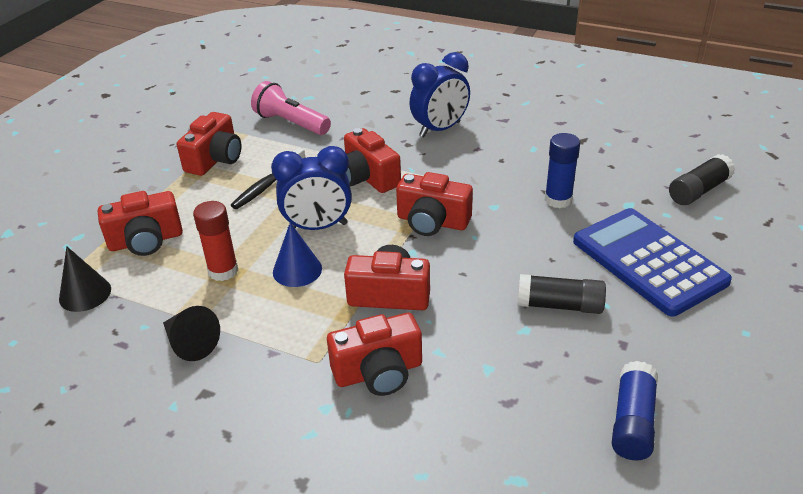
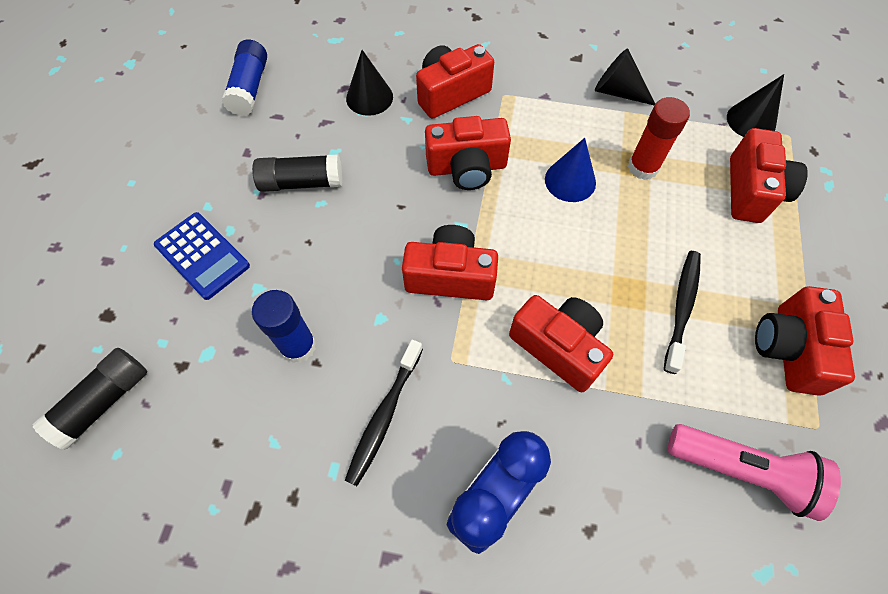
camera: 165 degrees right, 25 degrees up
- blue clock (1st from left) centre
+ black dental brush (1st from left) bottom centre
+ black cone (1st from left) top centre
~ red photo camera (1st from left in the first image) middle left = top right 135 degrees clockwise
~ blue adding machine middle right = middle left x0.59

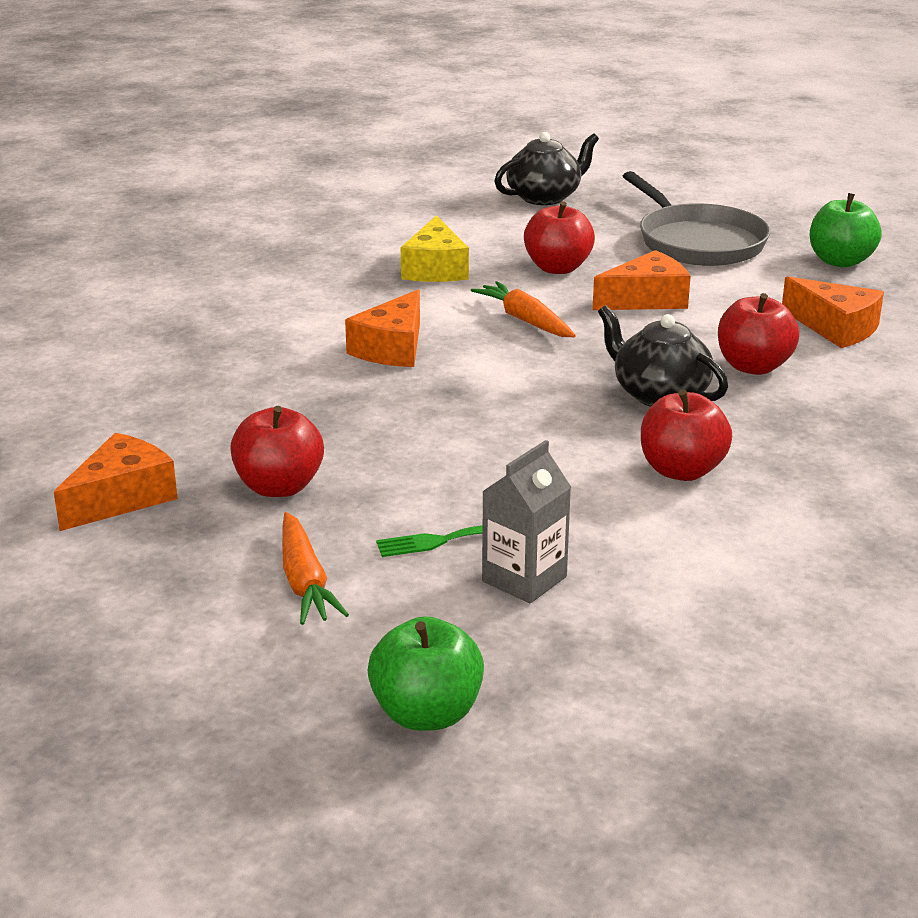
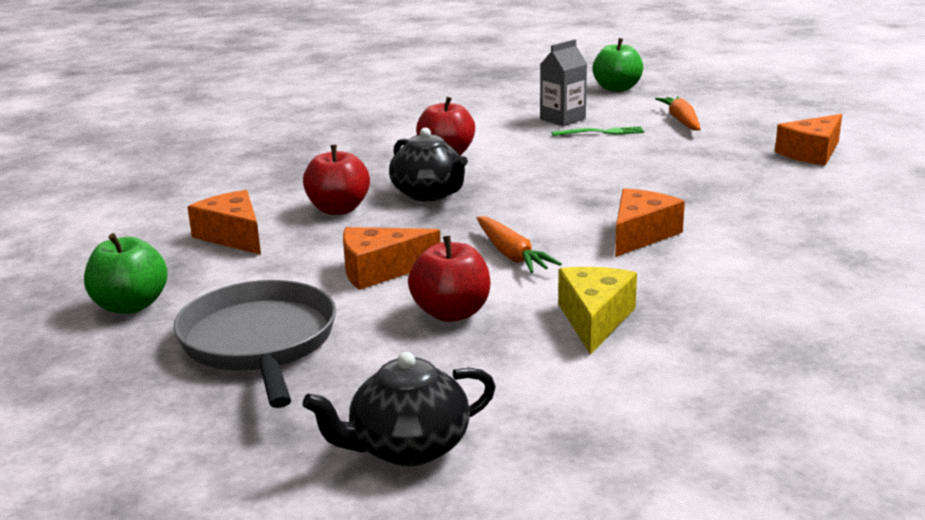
camera: 170 degrees left, 5 degrees down
- red toy apple (1st from left) middle left

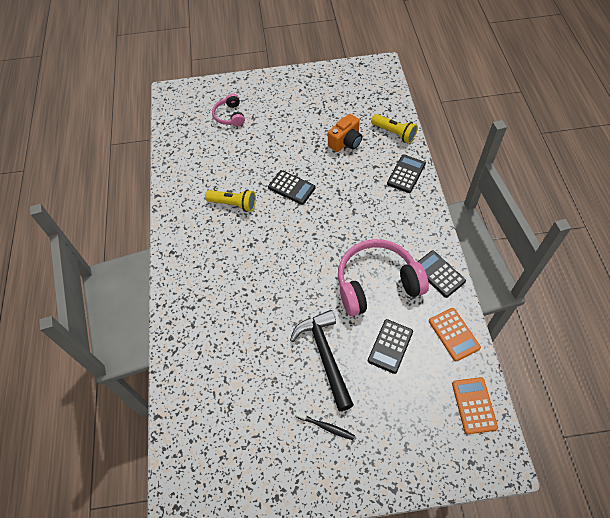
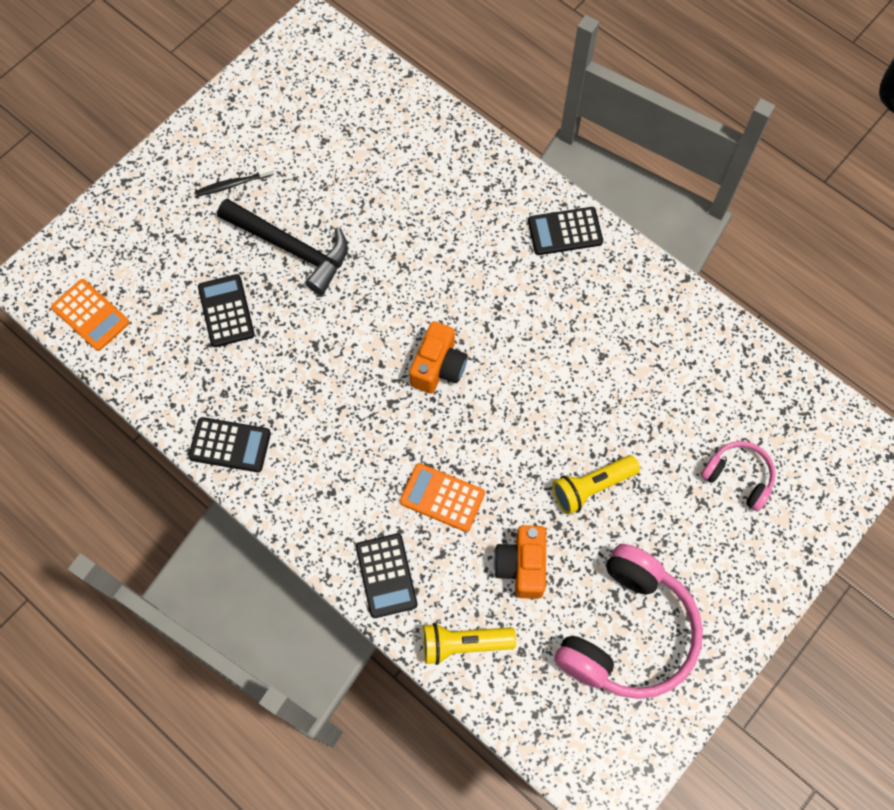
camera: 135 degrees right, 10 degrees up
+ orange photo camera (1st from left) centre
~ yellow pocket torch (1st from left in the first image) centre to yellow pocket torch (2nd from left) middle right
~ black adding machine (1st from left in the first image) centre to black adding machine (4th from left) top centre
~ rose-pink over-ear headphones (2nd from left in the first image) centre to rose-pink over-ear headphones (1st from left) bottom right
~ orange adding machine (1st from left in the first image) middle right to orange adding machine (2nd from left) centre

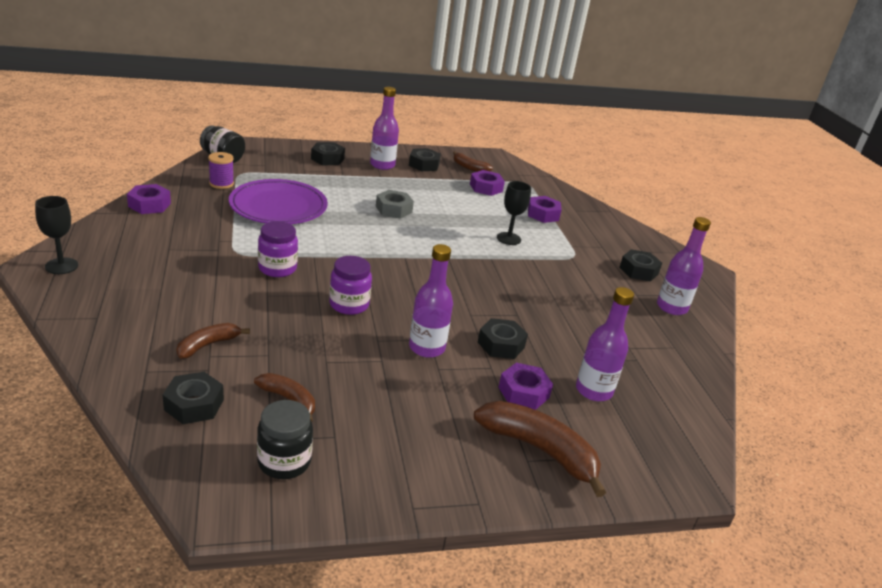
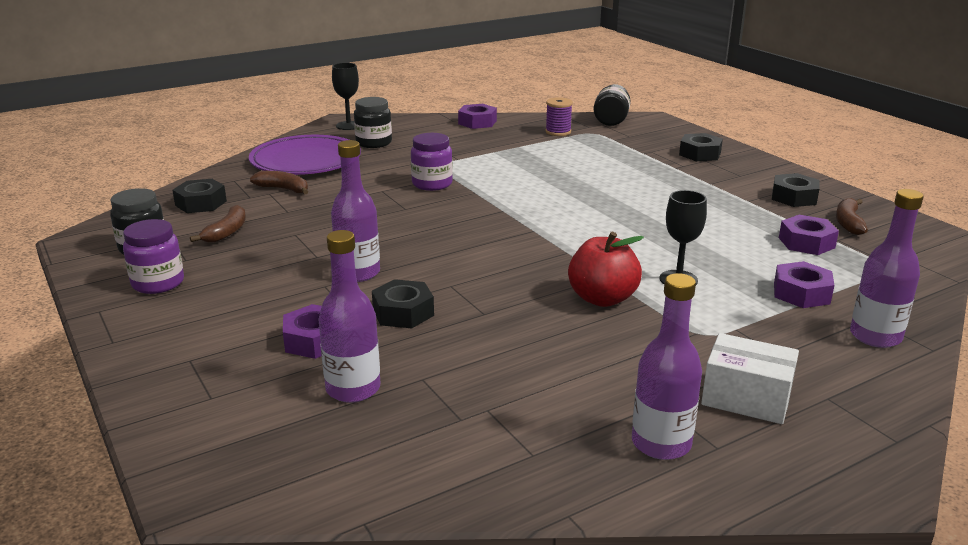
camera: 75 degrees right, 5 degrees down
- grey hex nut centre
- dark brown banana (4th from left) bottom centre
+ black jar (2nd from left) top centre
+ red toy apple centre
~ violet flat dish middle left to top left
~ violet jar (2nd from left in the first image) centre to violet jar (1st from left) middle left
~ violet flask (1st from left in the first image) top centre to violet flask (4th from left) middle right
~ black hex nut (5th from left) middle right to pure white box bottom right

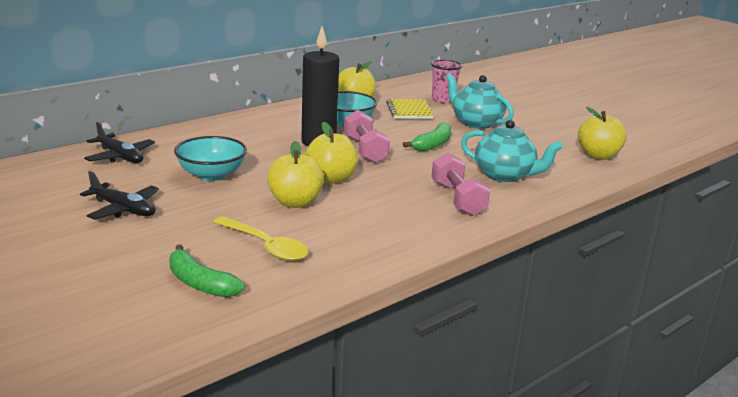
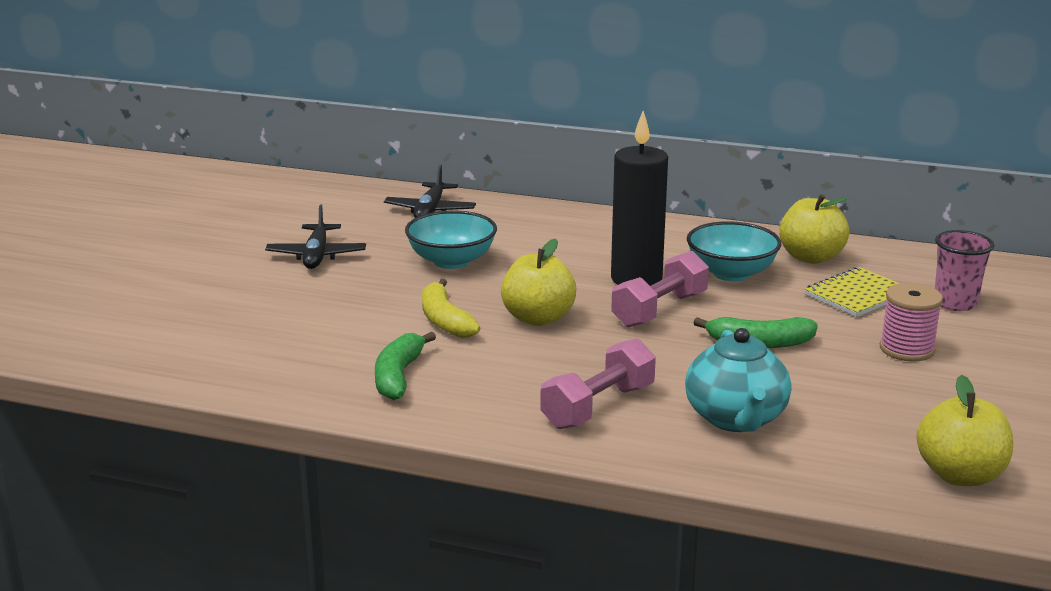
camera: 60 degrees right, 0 degrees up
- yellow tablespoon centre
~ leaf-green banana (1st from left) bottom left to centre
~ yellow toy apple (1st from left) centre to yellow banana centre
~ turquoise china teapot (1st from left) top centre to rose-pink spool middle right

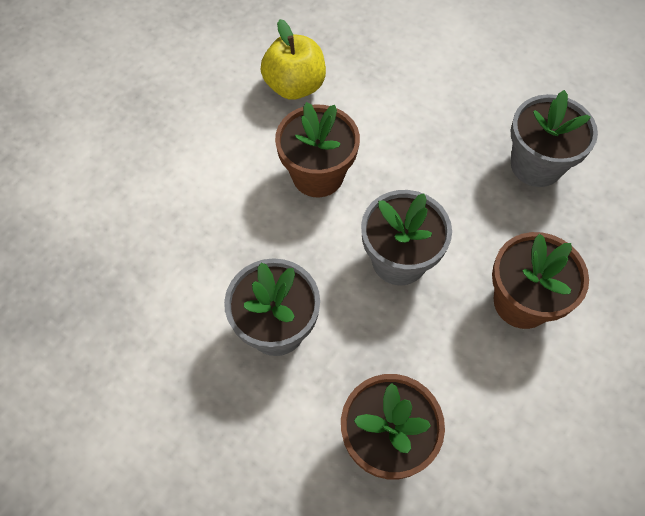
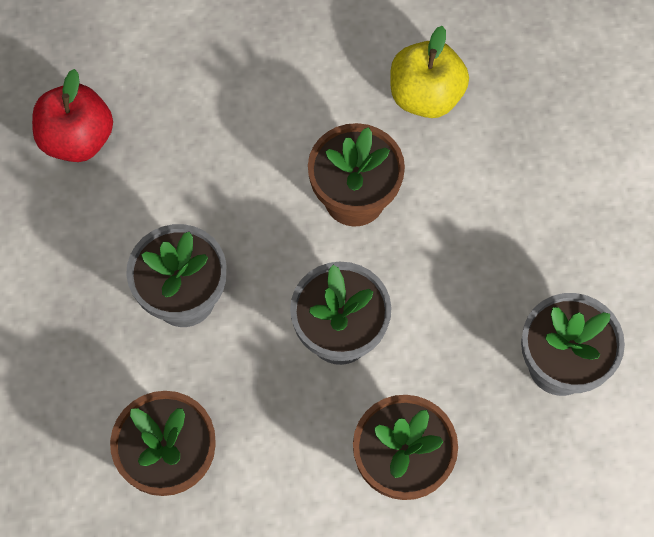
camera: 45 degrees right, 5 degrees up
+ red toy apple top left

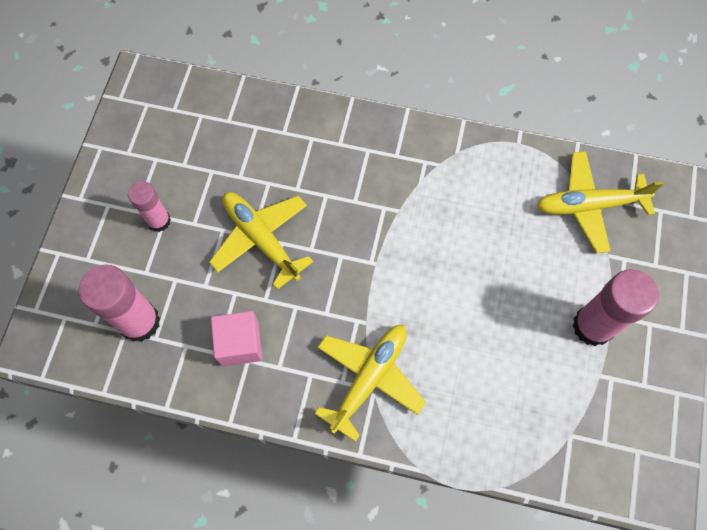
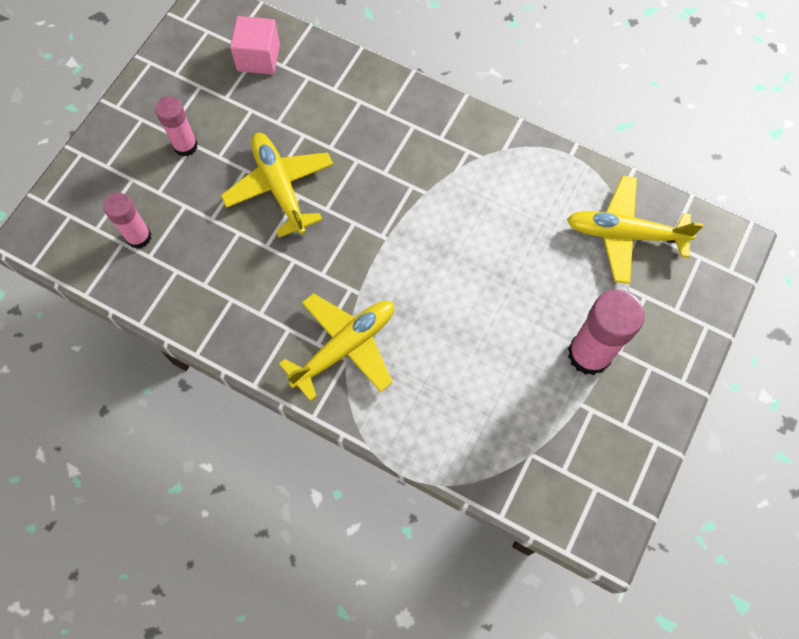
camera: 15 degrees right, 0 degrees up
~ rose-pink cube centre to top left
~ rose-pink stick of glue (1st from left) middle left = middle left x0.61

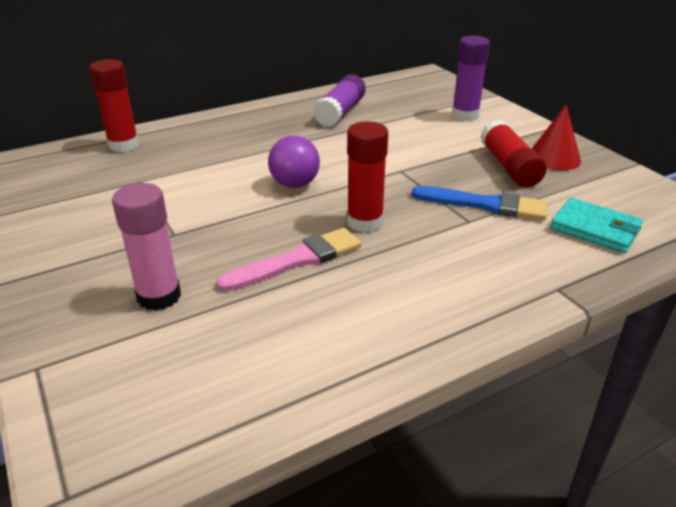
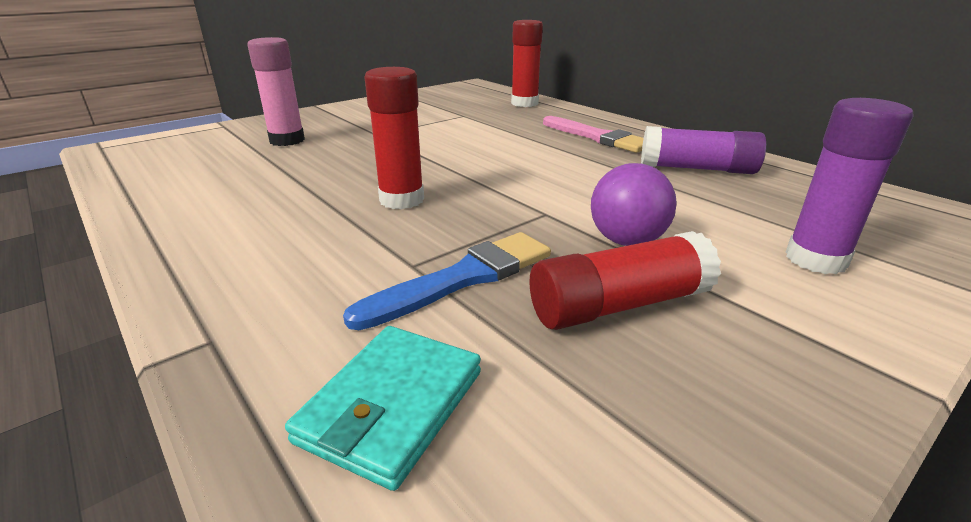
camera: 80 degrees right, 5 degrees down
- red cone top right
~ rose-pink paintbrush centre to top centre
~ violet play ball top centre to centre
~ blue paintbrush middle right = centre 135 degrees counterclockwise

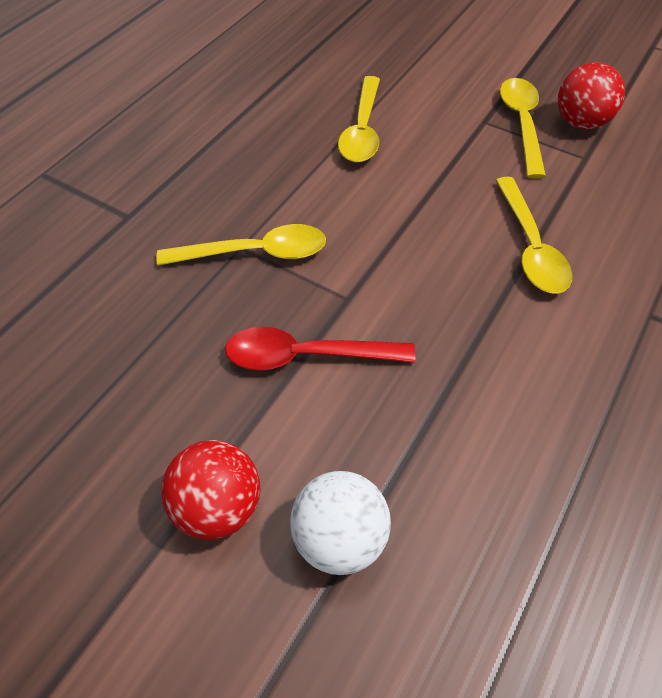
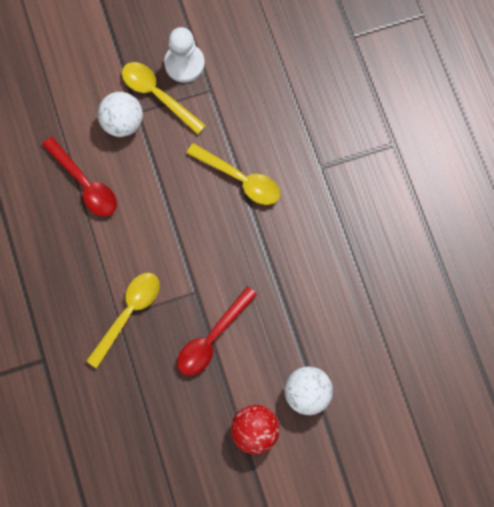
camera: 50 degrees left, 20 degrees up
+ pure white play ball (1st from left) top left
~ red play ball (2nd from left) top right to pure white pawn top centre
~ yellow tablespoon (2nd from left) top centre to red tablespoon (1st from left) middle left

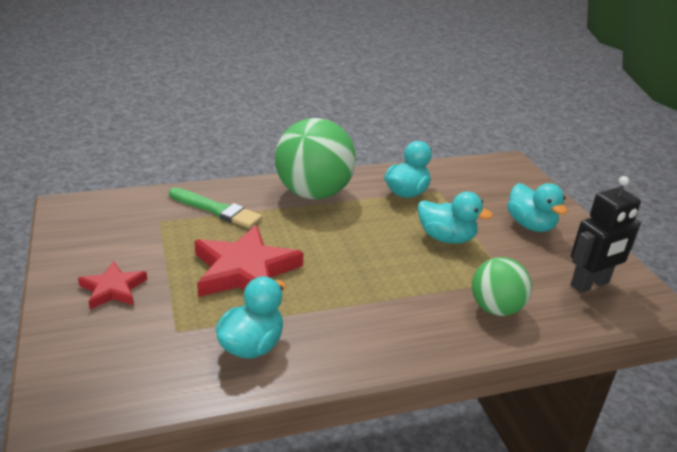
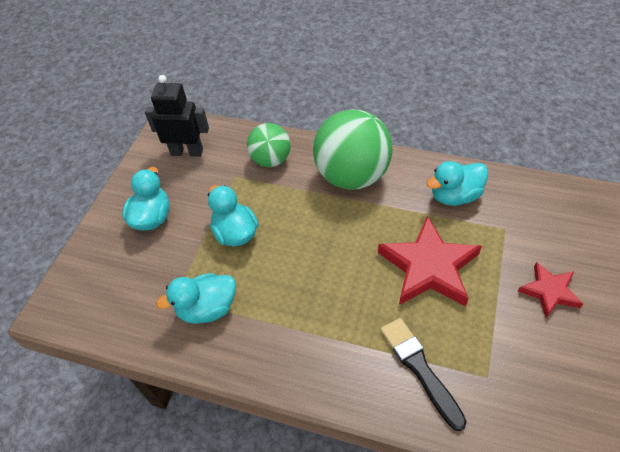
camera: 140 degrees left, 20 degrees up
~ leaf-green play ball (1st from left in the first image) centre to leaf-green play ball (2nd from left) top centre
~ leaf-green paintbrush middle left to black paintbrush bottom right

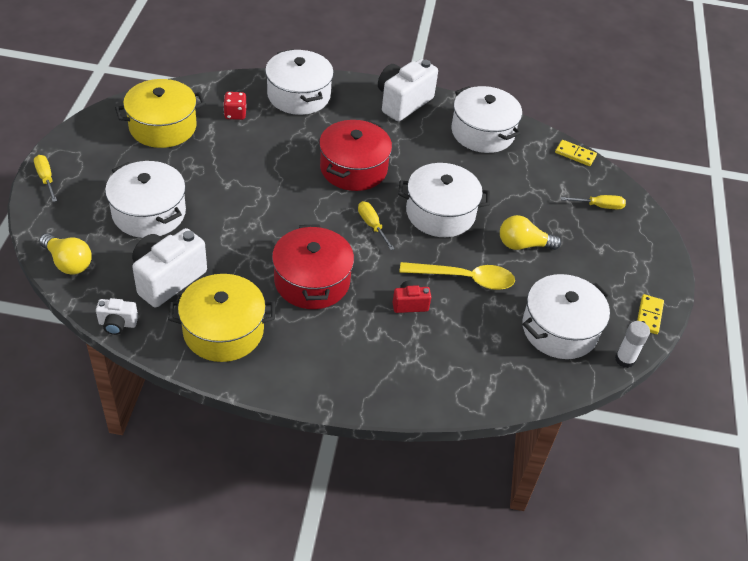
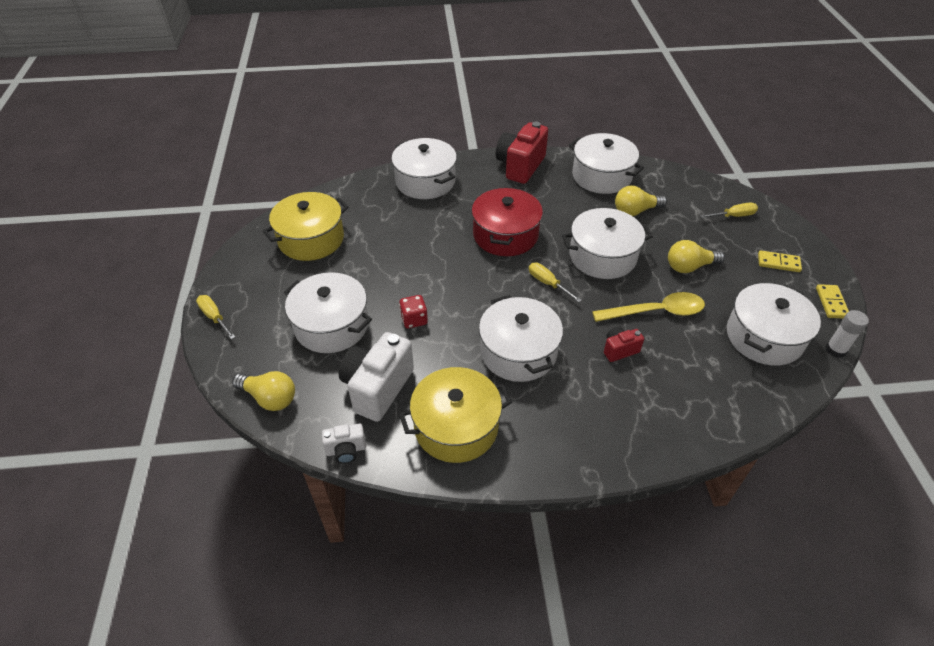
camera: 10 degrees left, 0 degrees up
+ yellow lightbulb (2nd from left) top right
~ red die top left to centre
~ yellow domino piece (1st from left) top right to middle right
~ red pot (1st from left) centre to pure white pot (3rd from left) centre
~ pure white photo camera (3rd from left) top centre to red photo camera (1st from left) top centre

